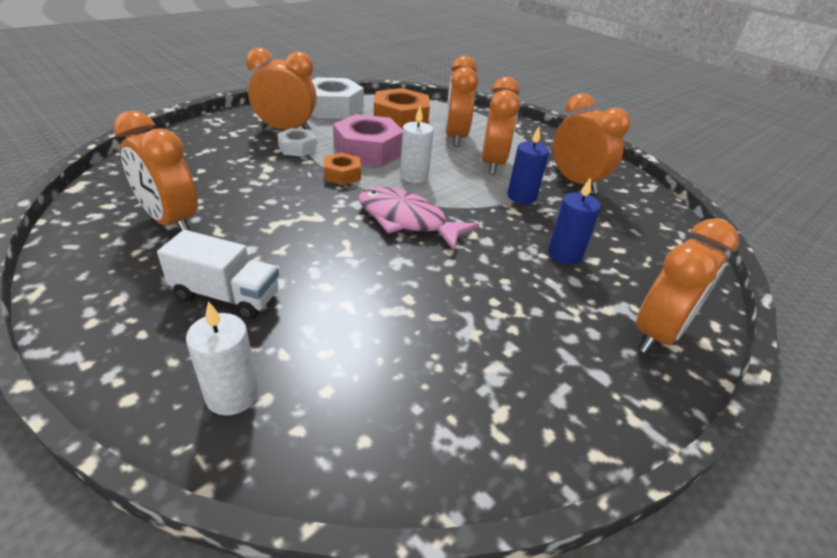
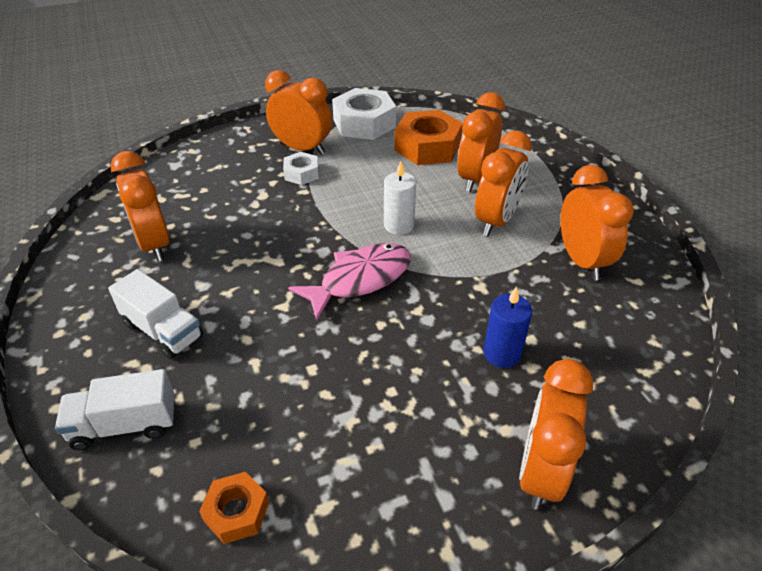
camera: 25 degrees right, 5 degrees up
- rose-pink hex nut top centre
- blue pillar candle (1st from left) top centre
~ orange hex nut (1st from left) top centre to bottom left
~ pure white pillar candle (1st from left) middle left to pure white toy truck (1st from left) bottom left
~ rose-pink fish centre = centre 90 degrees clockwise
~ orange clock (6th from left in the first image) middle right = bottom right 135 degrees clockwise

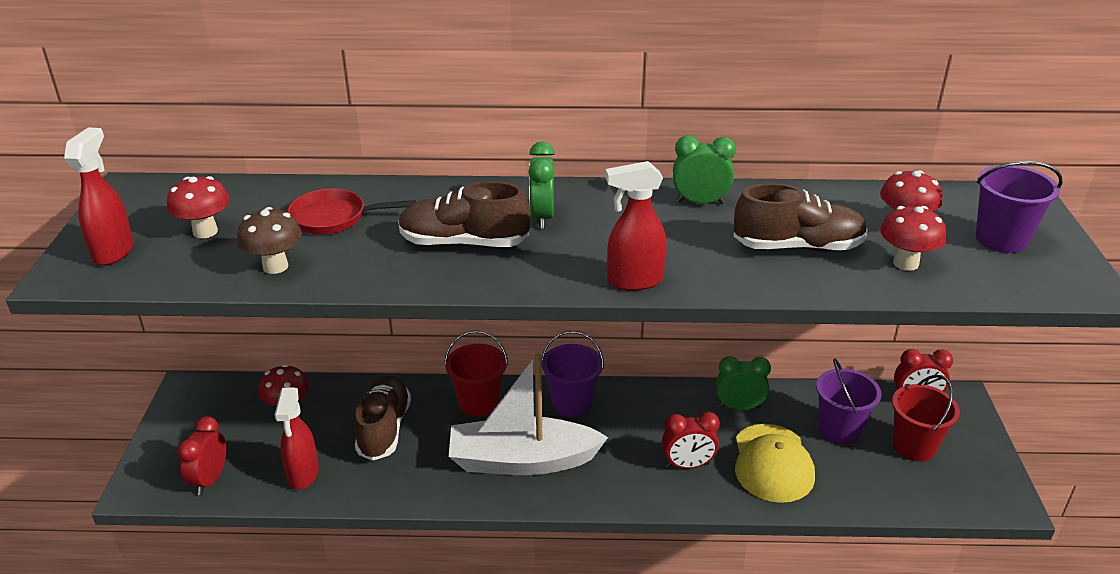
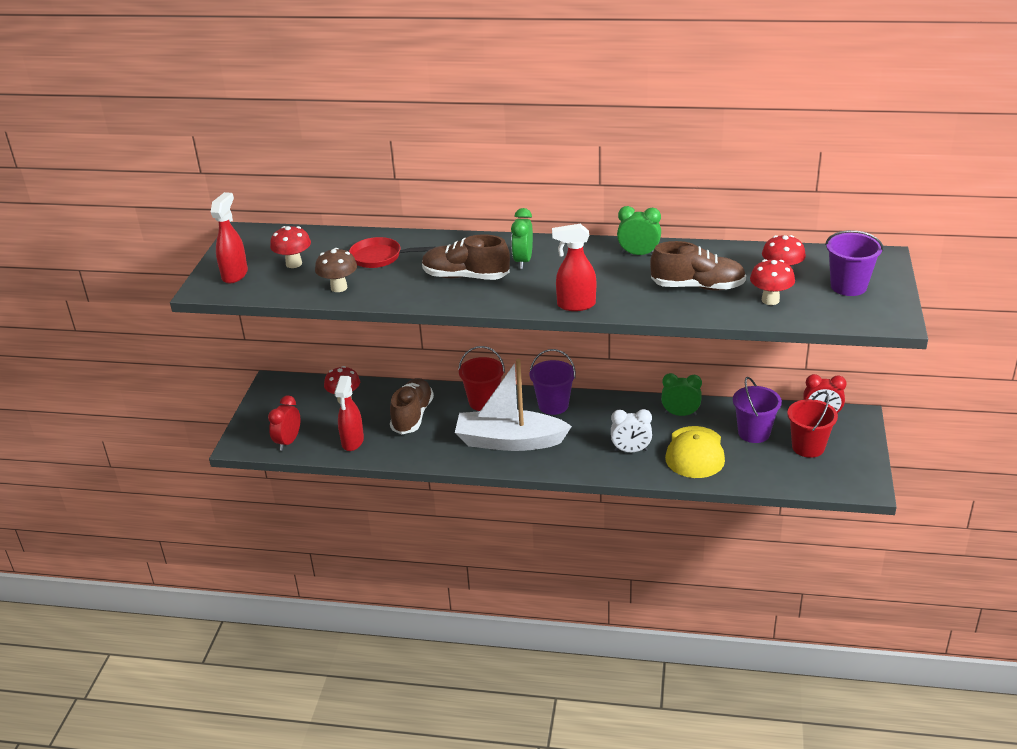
camera: 10 degrees right, 0 degrees up
~ red clock (2nd from left) bottom centre to pure white clock centre

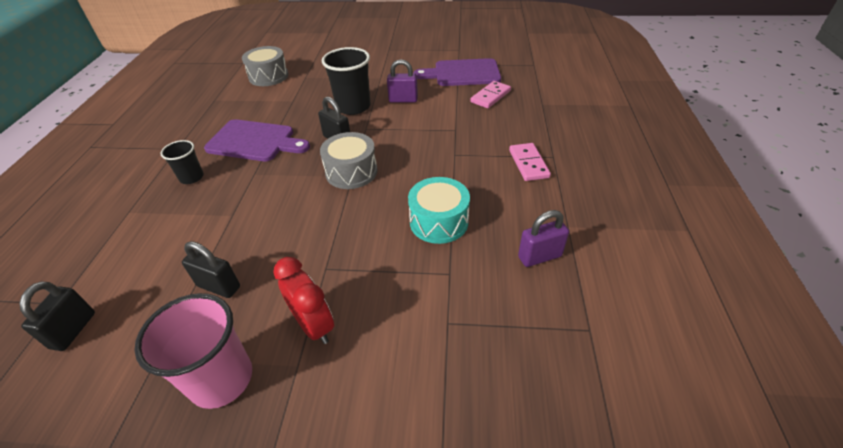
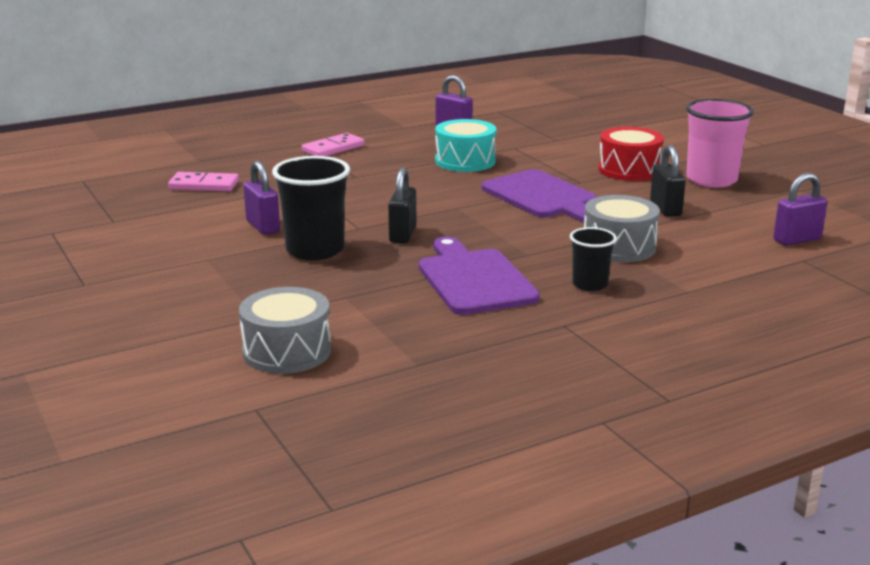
camera: 125 degrees left, 20 degrees down
~ grey drum (2nd from left) centre to middle right
~ violet chopping board (2nd from left) top centre to centre
~ red clock bottom centre to red drum top right
~ black small lock (1st from left) bottom left to violet small lock (3rd from left) middle right

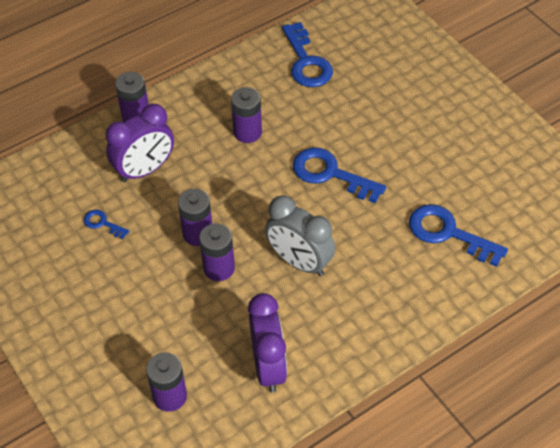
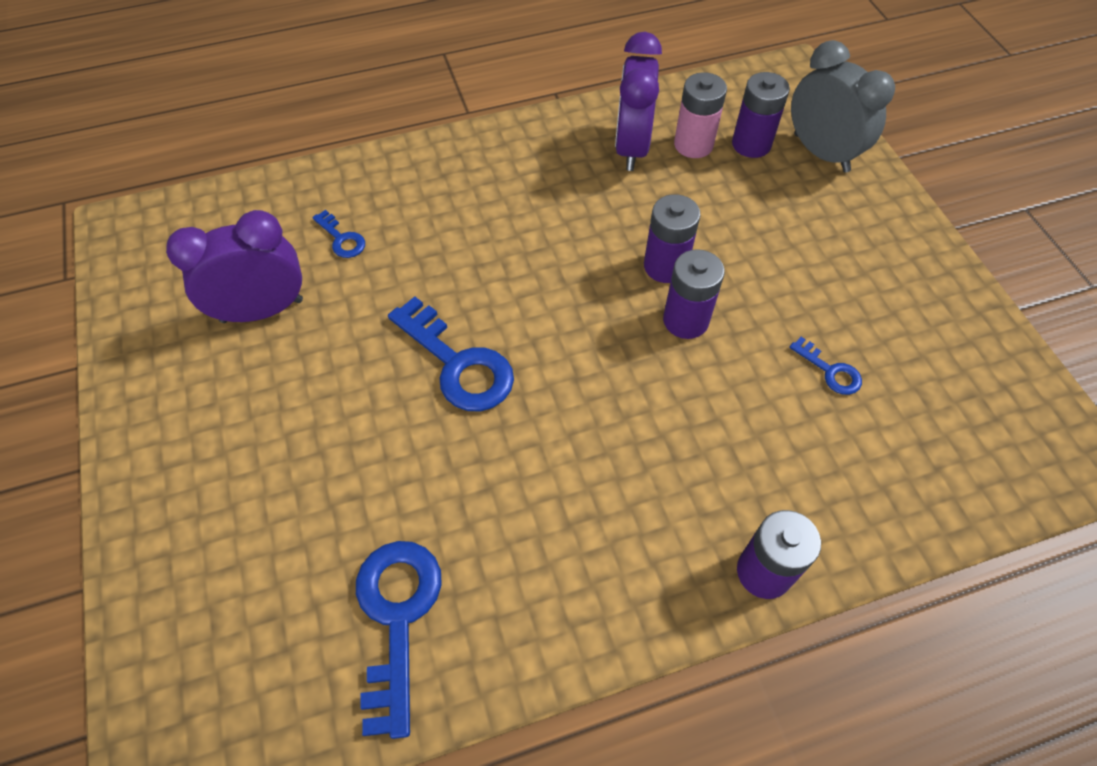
camera: 165 degrees left, 5 degrees up
- violet power cell (5th from left) top centre
+ rose-pink power cell top centre
~ violet clock (1st from left) top left to middle left
~ grey clock centre to top right
~ blue key (4th from left in the first image) middle right = top left x0.50

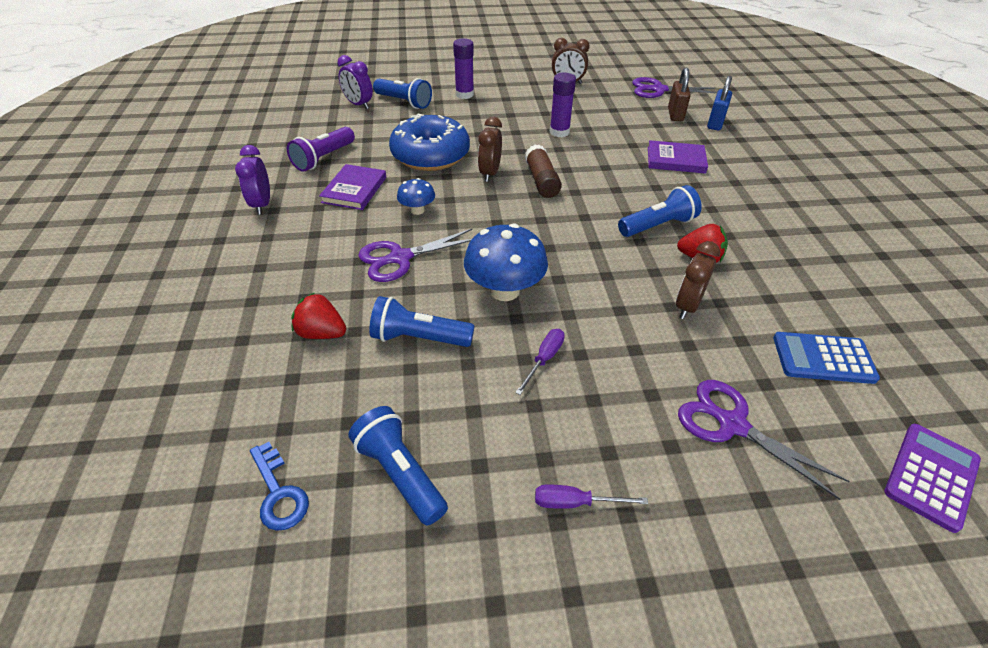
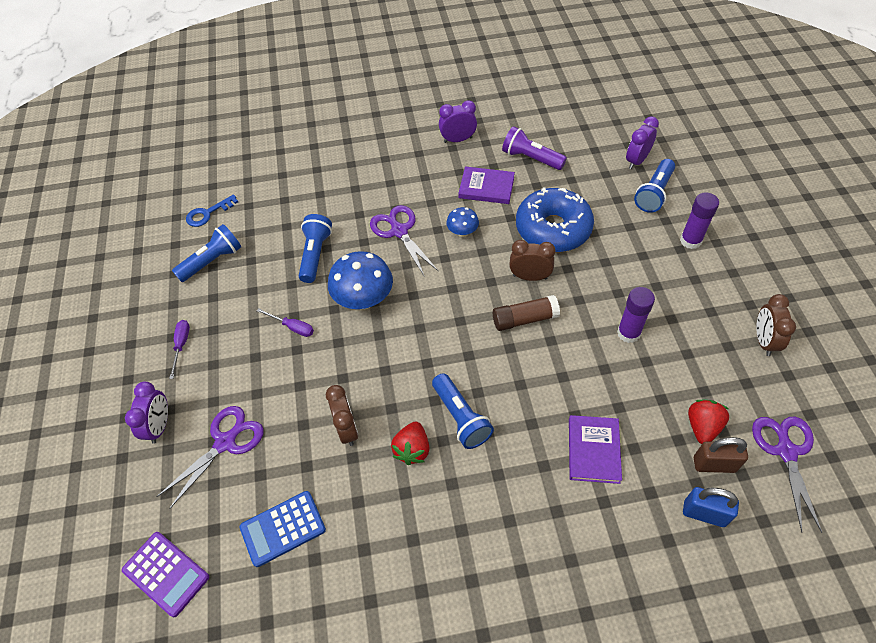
camera: 90 degrees right, 10 degrees up
+ violet clock (1st from left) middle left
~ red toy strawberry (1st from left in the first image) middle left to red toy strawberry (2nd from left) middle right
~ dark brown clock (3rd from left in the first image) middle right = centre 45 degrees clockwise
~ blue adding machine middle right = bottom left 120 degrees counterclockwise

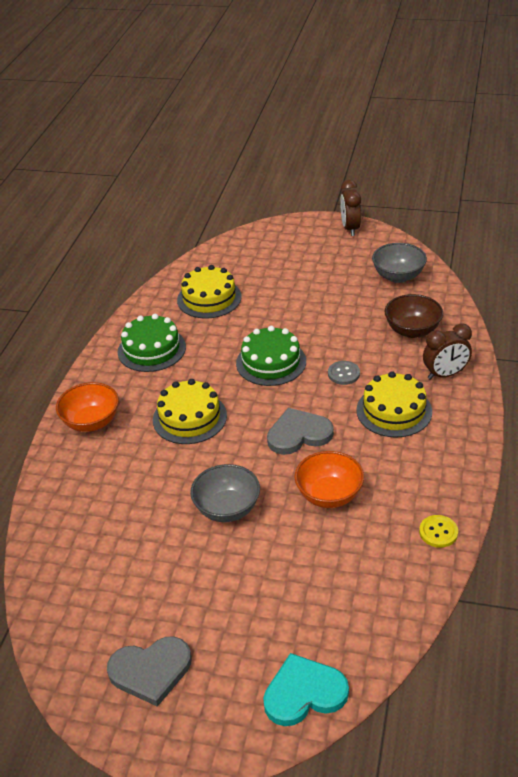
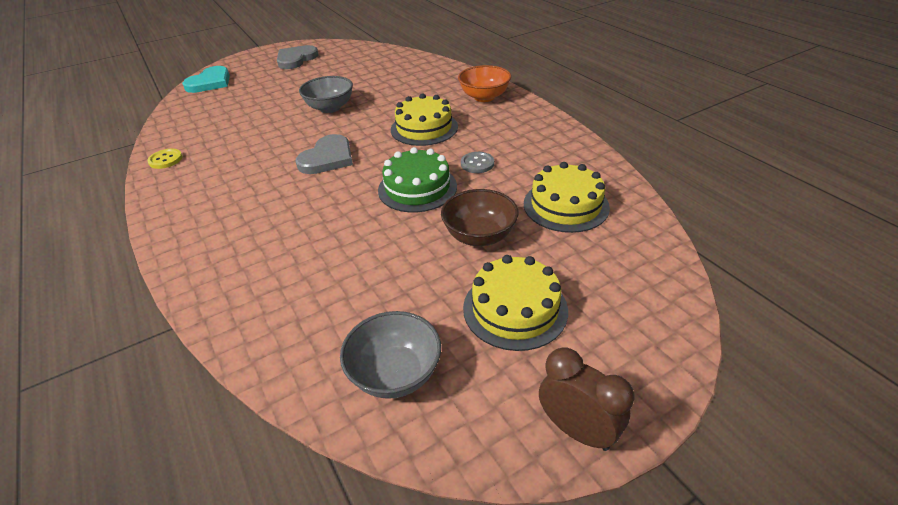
camera: 135 degrees right, 0 degrees up
- leaf-green gateau (1st from left) middle left
- orange serving bowl (2nd from left) centre
- dark brown clock (2nd from left) middle right
~ grey button centre to top centre
~ yellow gateau (3rd from left in the first image) middle right to yellow gateau (2nd from left) centre
~ dark brown serving bowl middle right to centre

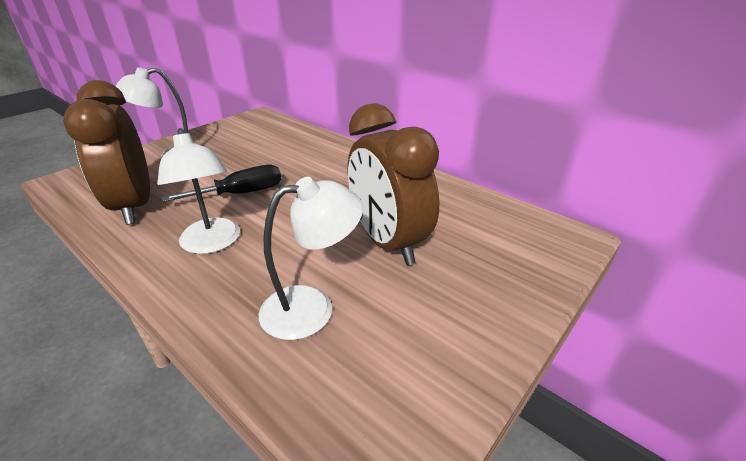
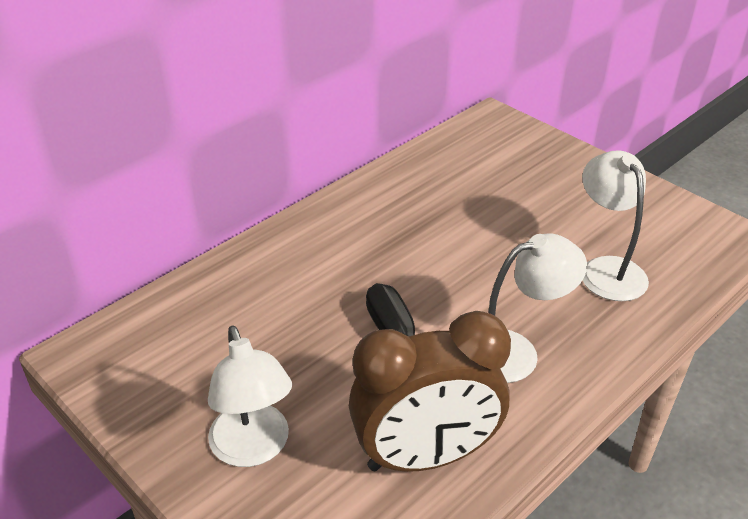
camera: 85 degrees left, 5 degrees up
- dark brown clock (2nd from left) centre

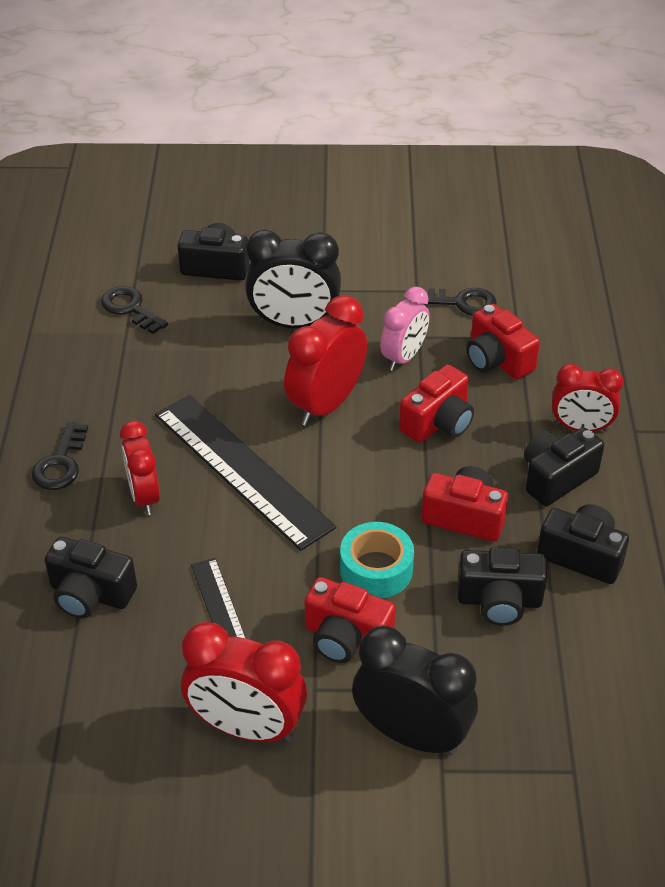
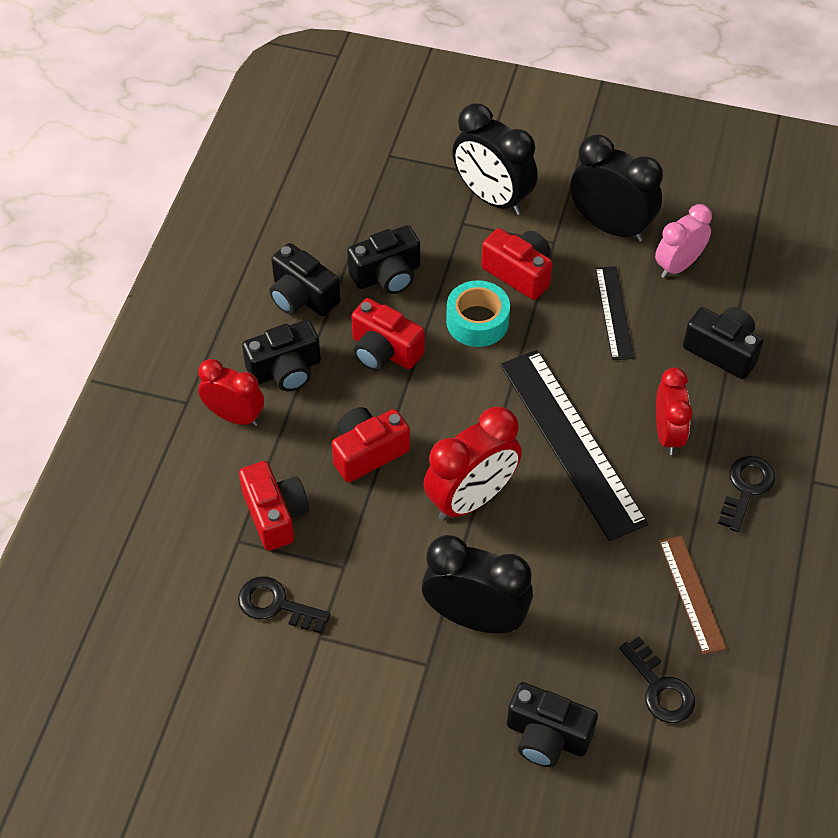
camera: 165 degrees left, 10 degrees up
+ dark brown measuring stick bottom right
~ rose-pink clock centre to top right
~ red clock (2nd from left) bottom centre to black clock (3rd from left) top right
~ black photo camera (3rd from left) middle right = top centre 135 degrees clockwise

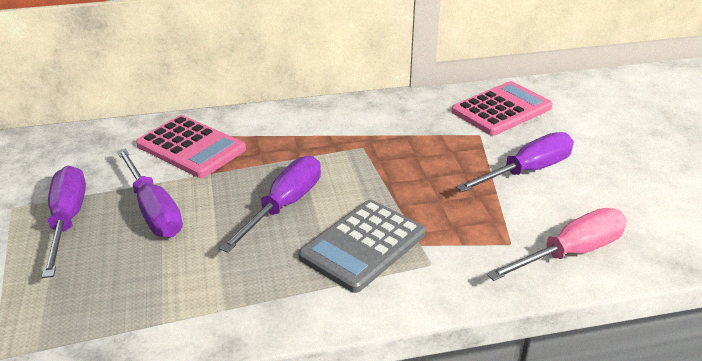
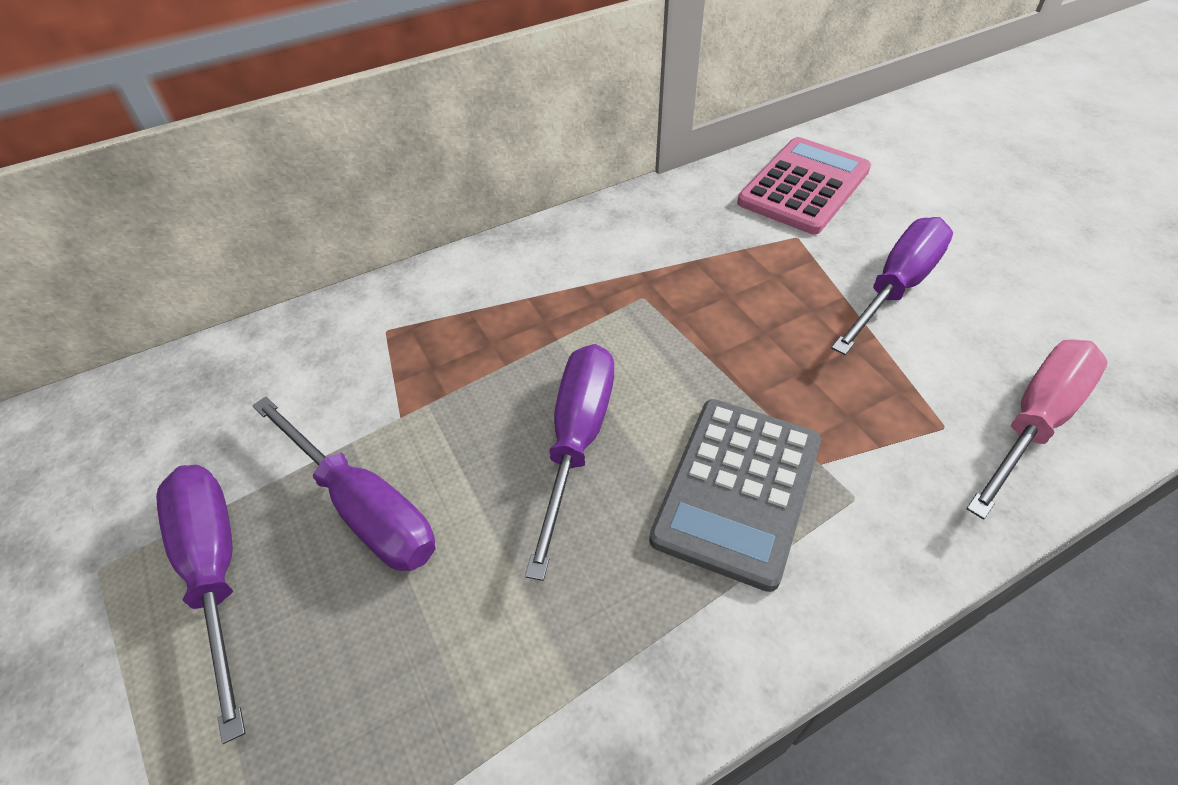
camera: 15 degrees left, 15 degrees up
- rose-pink adding machine (1st from left) middle left

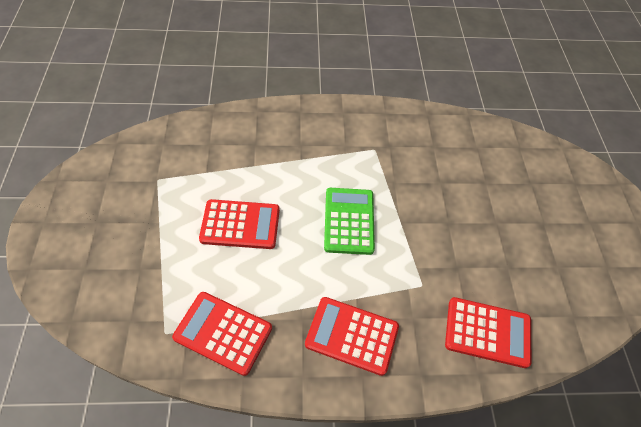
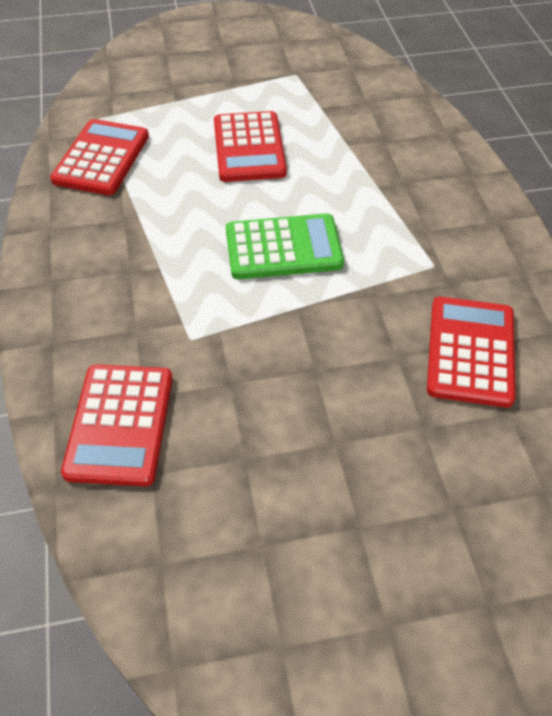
camera: 85 degrees right, 5 degrees down
~ red adding machine (3rd from left in the first image) bottom centre to red adding machine (4th from left) middle right

